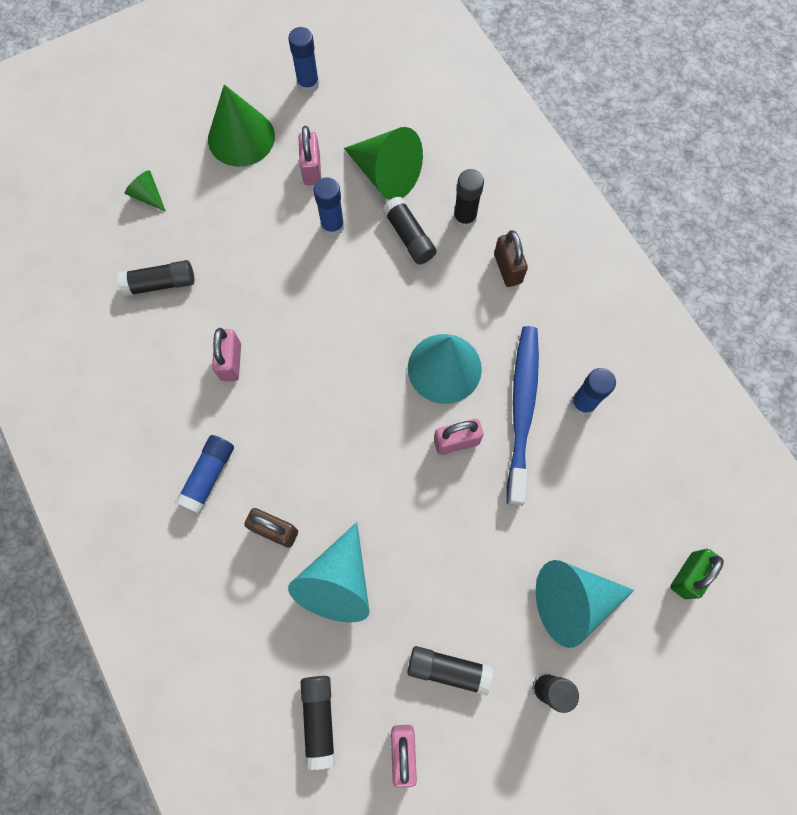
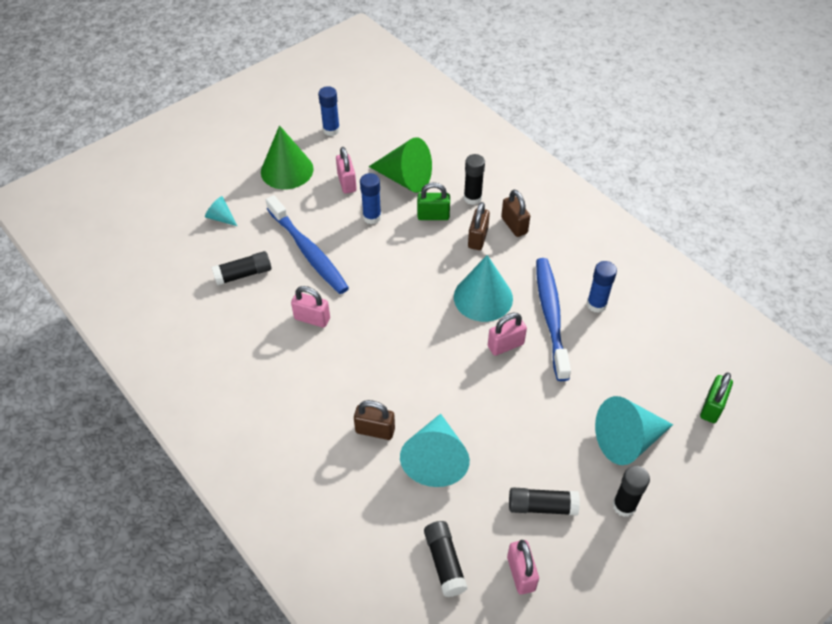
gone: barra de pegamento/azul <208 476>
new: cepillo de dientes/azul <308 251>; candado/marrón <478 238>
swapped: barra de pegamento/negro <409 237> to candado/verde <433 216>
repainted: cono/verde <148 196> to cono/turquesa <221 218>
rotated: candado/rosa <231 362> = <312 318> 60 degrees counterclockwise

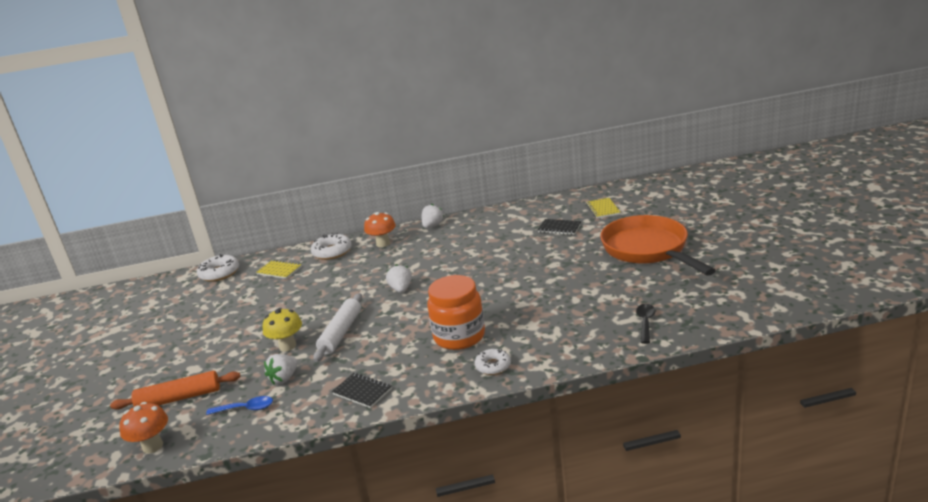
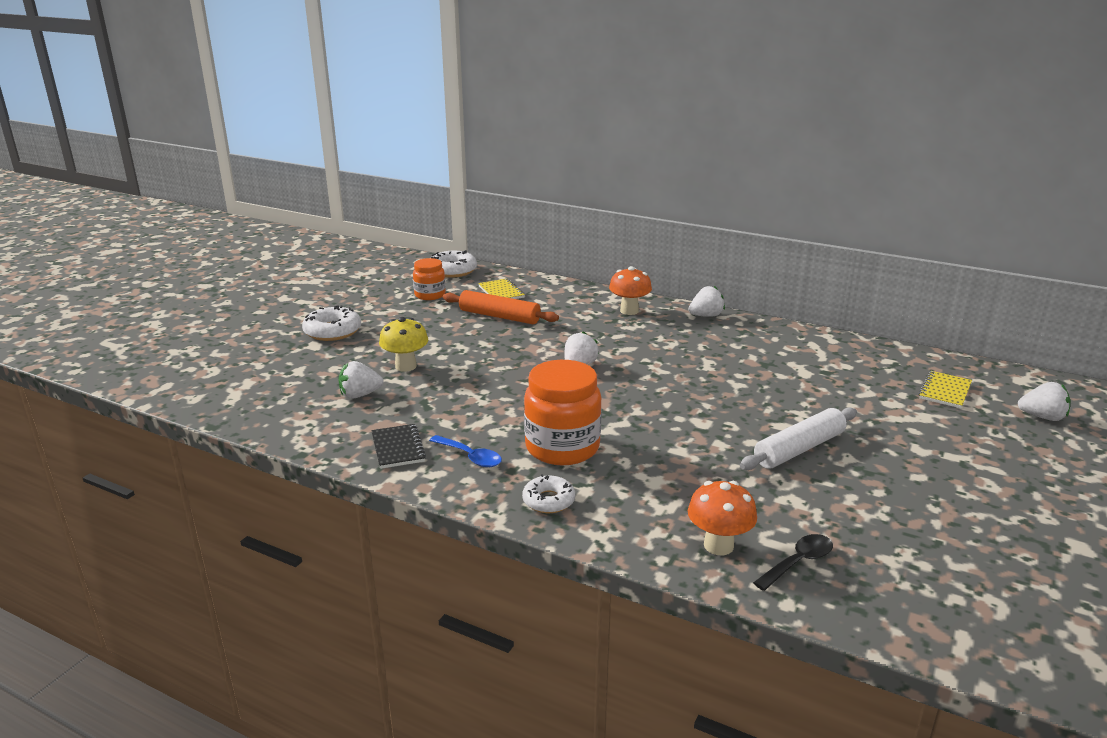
gone: sartén/naranja <648 250>; cuaderno/negro <559 228>
new: tarro/naranja <430 295>; fresa/blanco <1042 417>
shifted: rosquilla/blanco <332 252> to <332 331>; rodillo/blanco <341 333> to <799 449>; rodillo/naranja <179 398> to <499 316>; cuchara/azul <246 408> to <470 457>; seta/naranja <152 446> to <718 545>

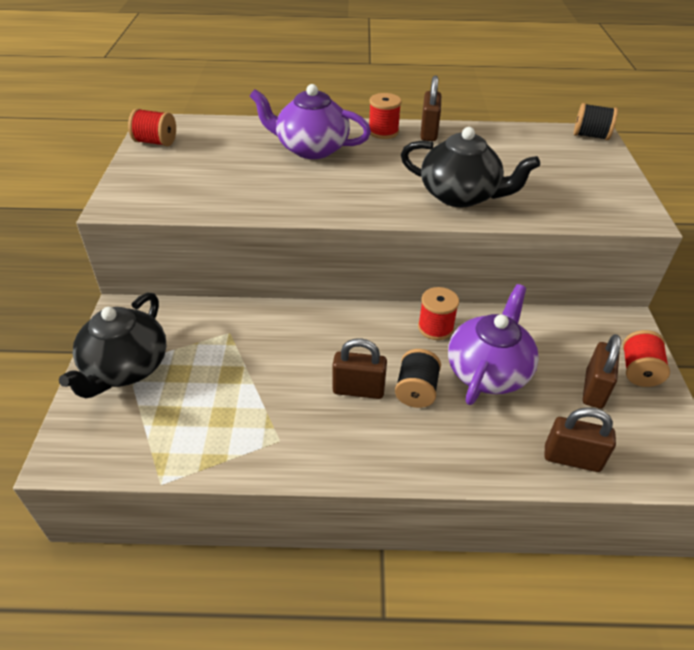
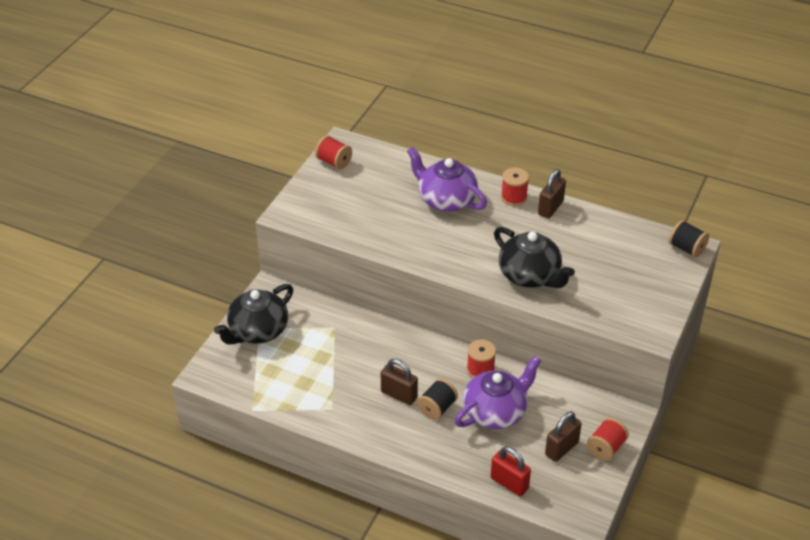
repainted: candado/marrón <572 458> to candado/rojo <509 483>

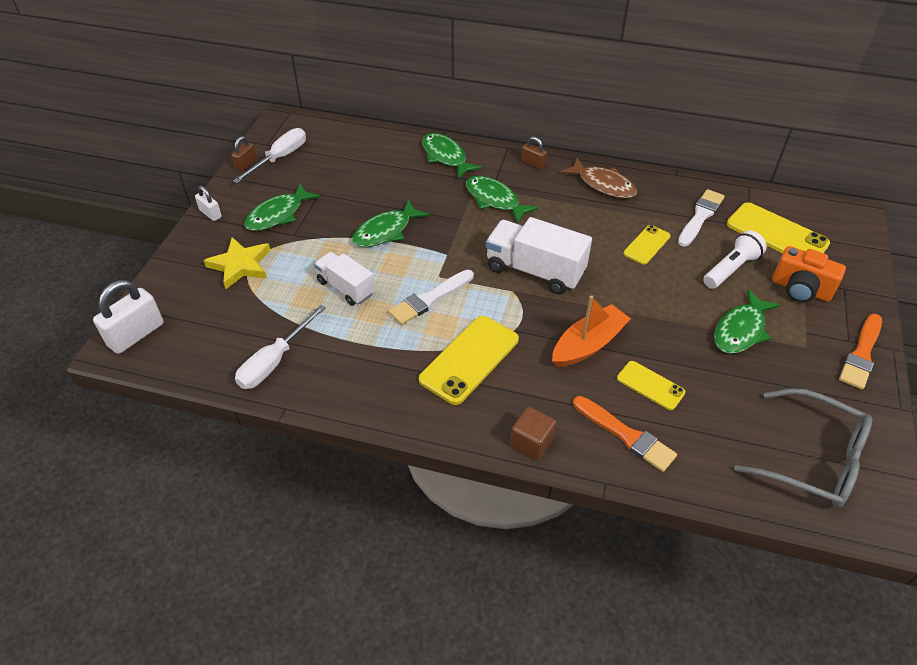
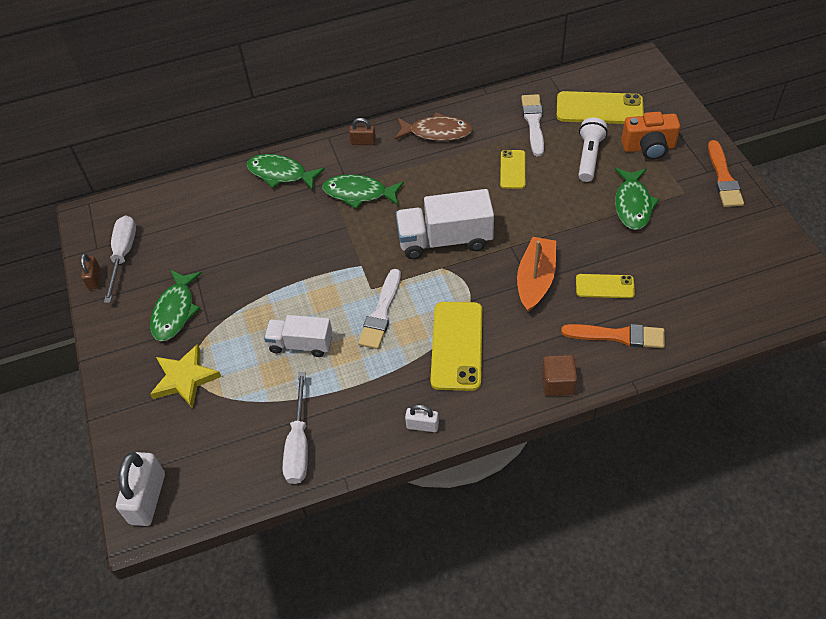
gone: pez/verde <385 231>; gafas/gris <812 459>
shifted: candado/blanco <210 214> to <422 426>

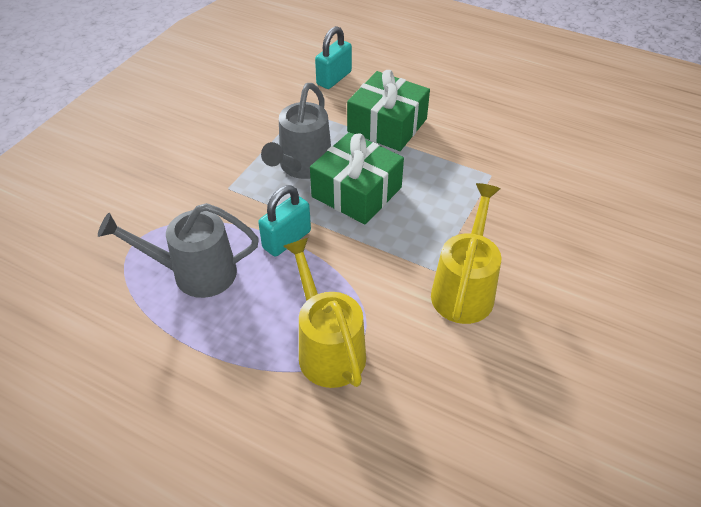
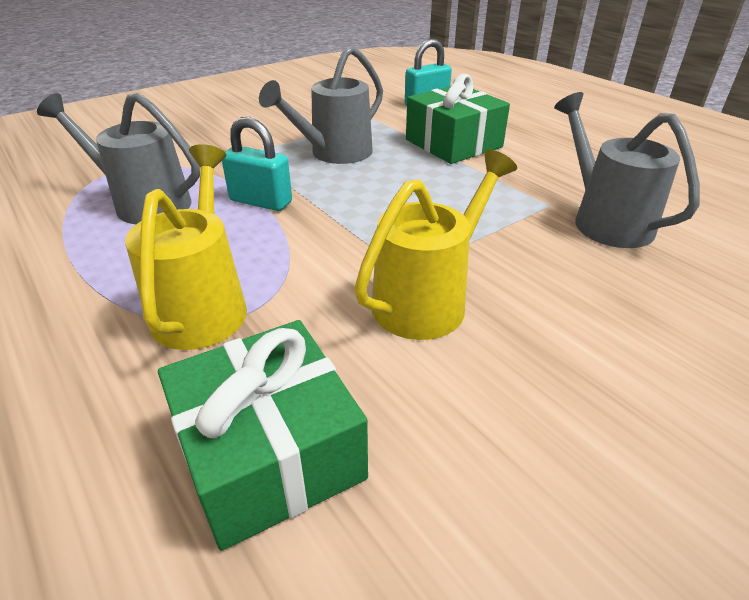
new: regadera/gris <604 220>
shifted: regalo/verde <356 192> to <270 453>
rotated: candado/turquesa <287 240> = <261 201> 45 degrees clockwise

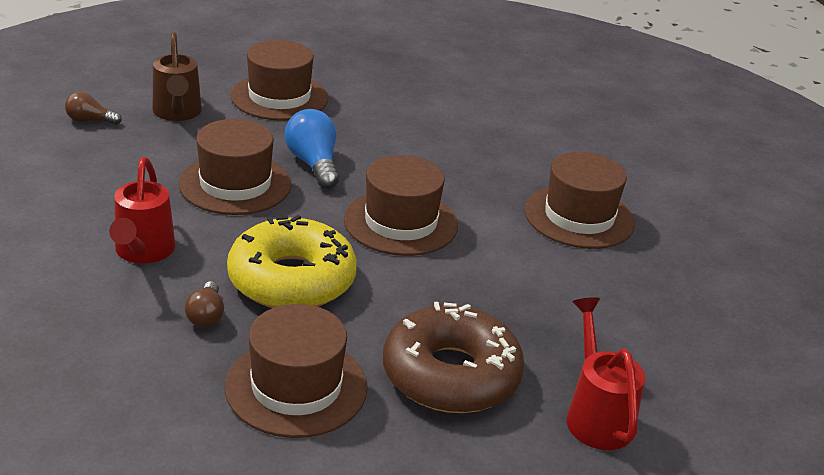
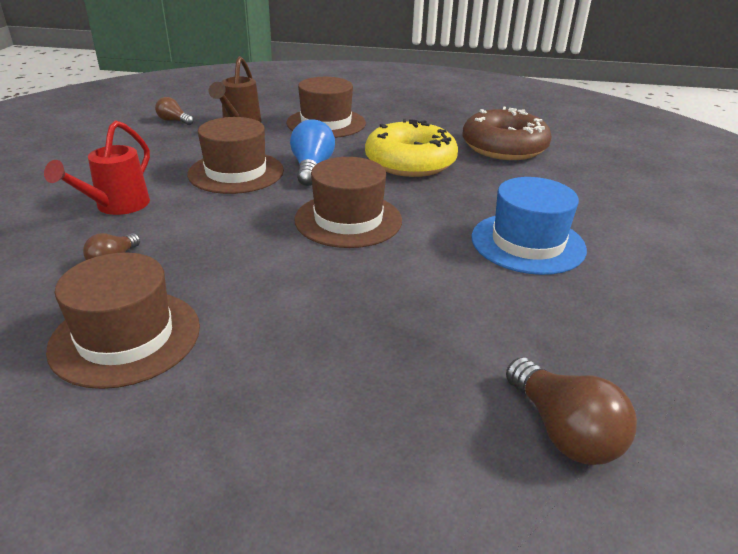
gone: regadera/rojo <596 415>
new: bombilla/marrón <563 431>
shifted: rosquilla/amarillo <291 279> to <410 162>; rosquilla/marrón <451 375> to <504 147>
repainted: sombrero/marrón <579 217> to sombrero/azul <527 243>

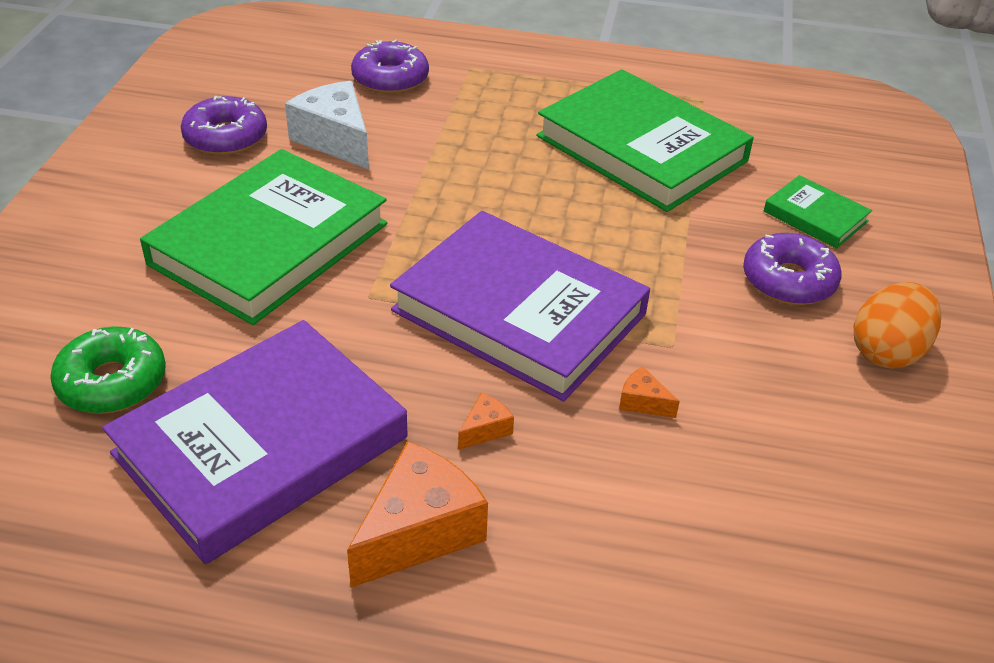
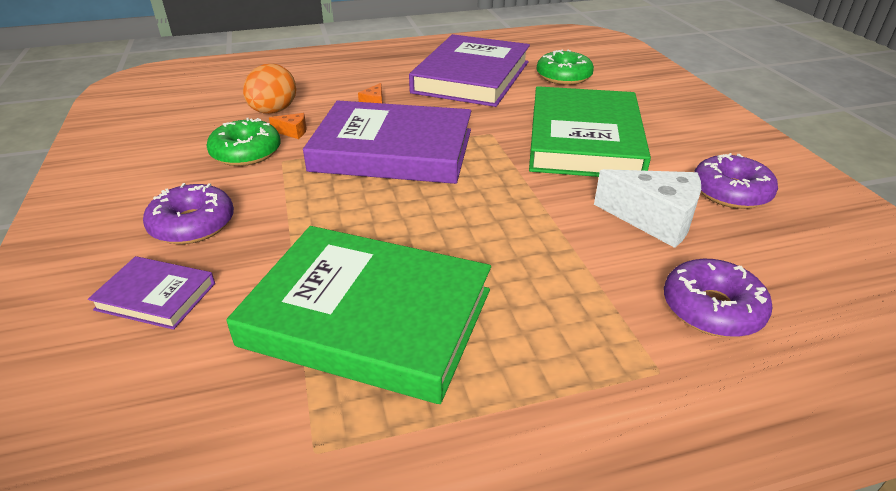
gone: queso/naranja <419 531>
new: rosquilla/verde <246 152>
shifted: huevo/naranja <887 352> to <273 111>
repainted: libro/verde <815 216> to libro/morado <156 296>

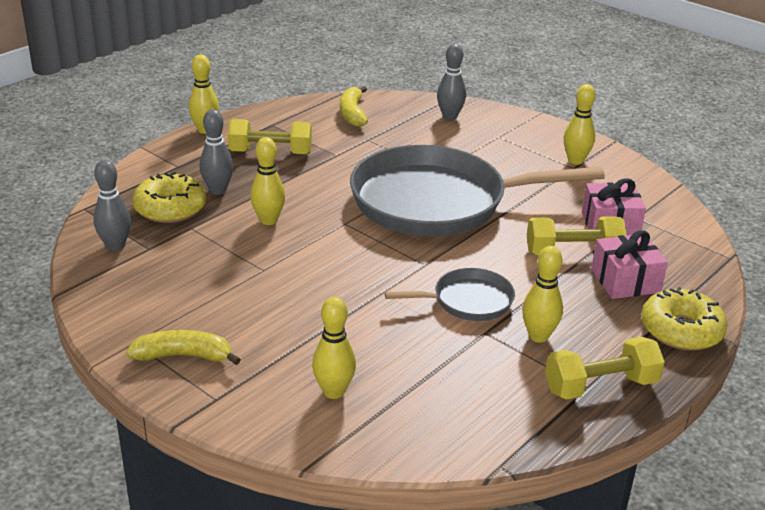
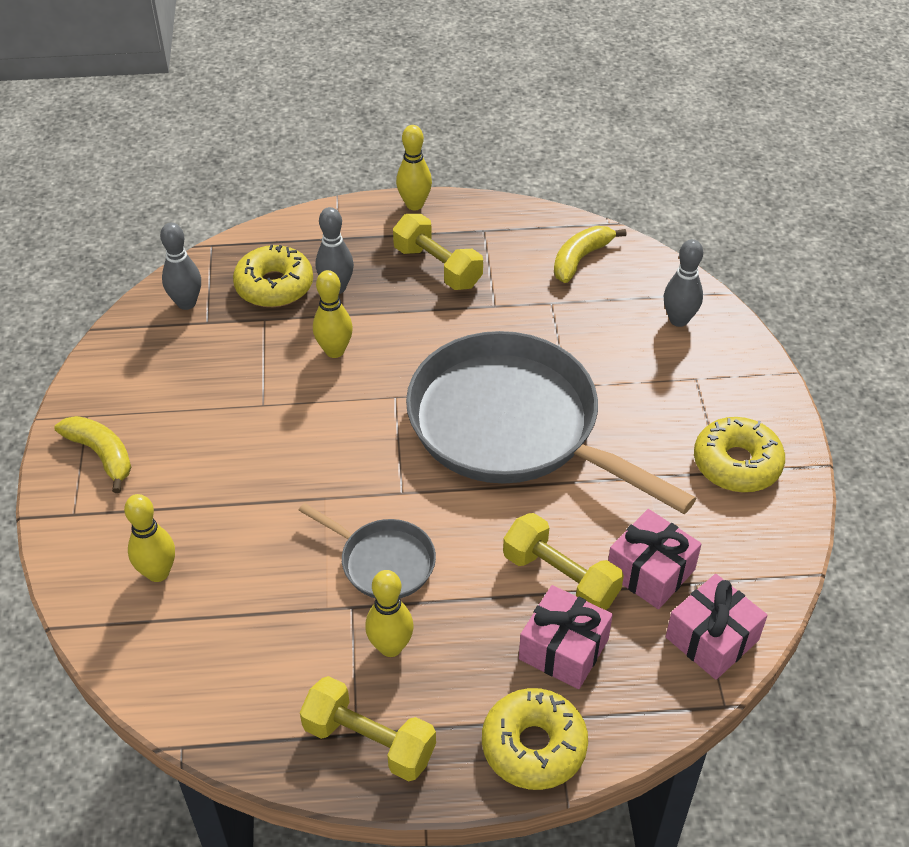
new: regalo/rosa <712 638>
swapped: bolo/amarillo <575 161> to rosquilla/amarillo <736 464>

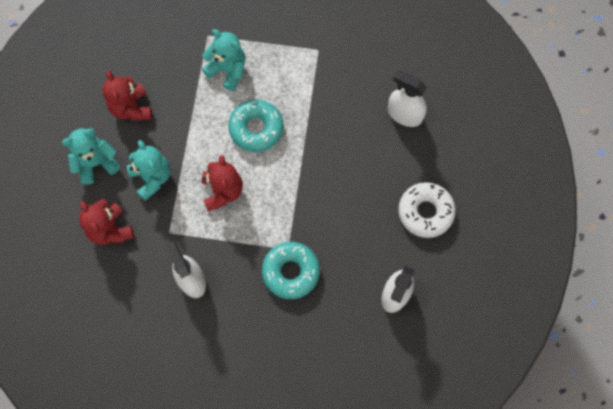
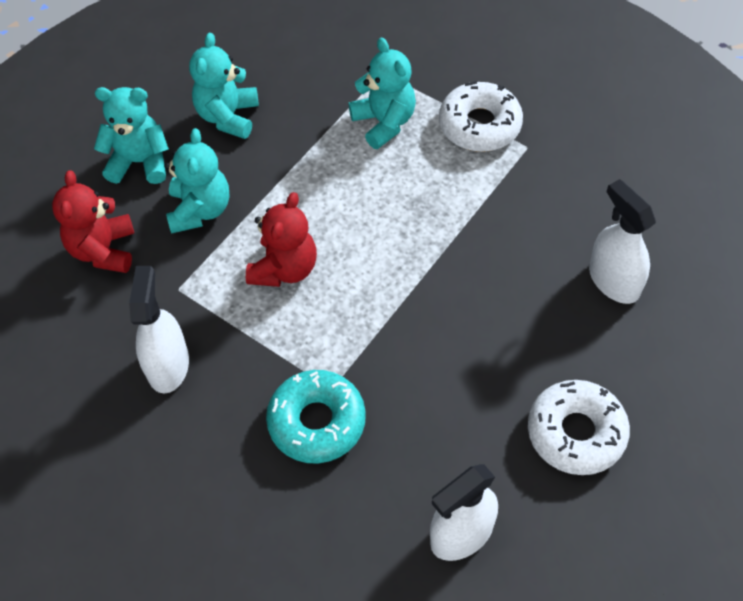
gone: rosquilla/turquesa <256 128>
new: rosquilla/blanco <479 125>
repainted: osito/rojo <131 108> to osito/turquesa <228 116>

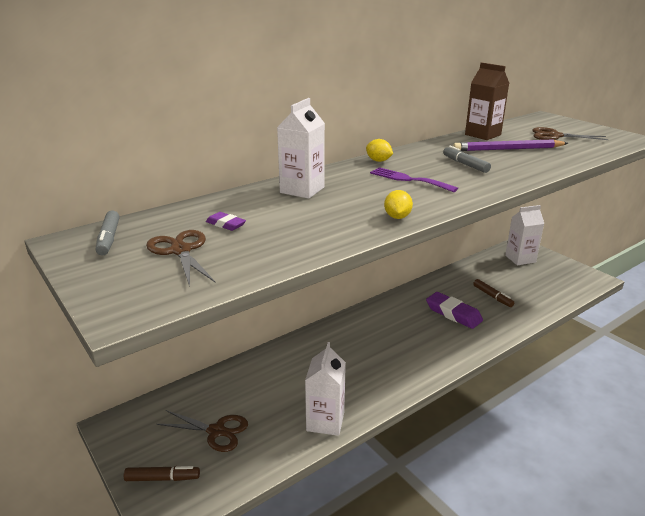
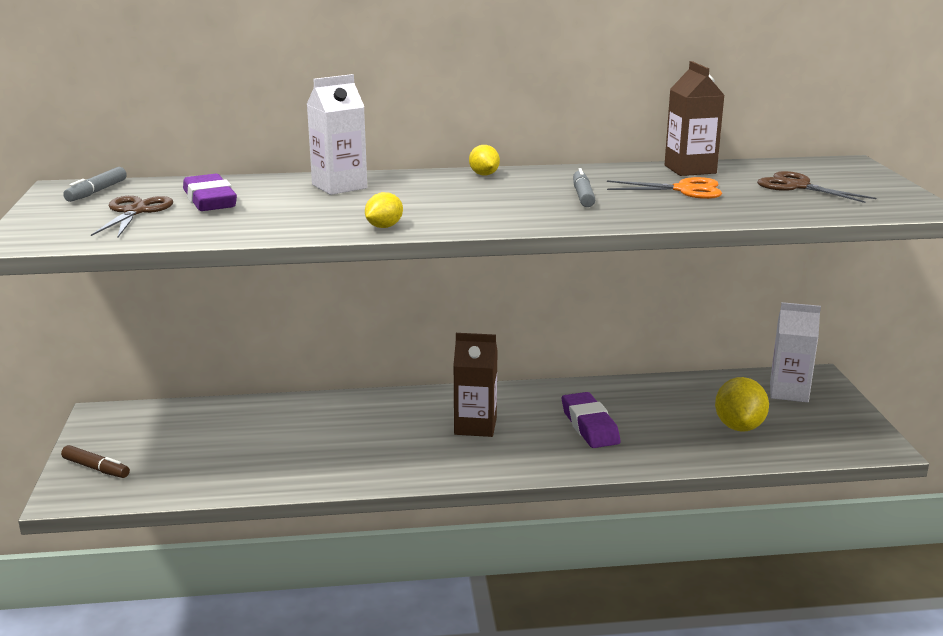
gone: tenedor/morado <408 179>; rotulador/marrón <492 296>; cartón de leche/blanco <325 421>; tijeras/marrón <216 431>
new: cartón de leche/marrón <475 426>; limón/amarillo <739 426>
swapped: lápiz/morado <508 149> to tijeras/naranja <684 190>
scaled: goma de borrar/morado <226 224> = <209 200> x1.96

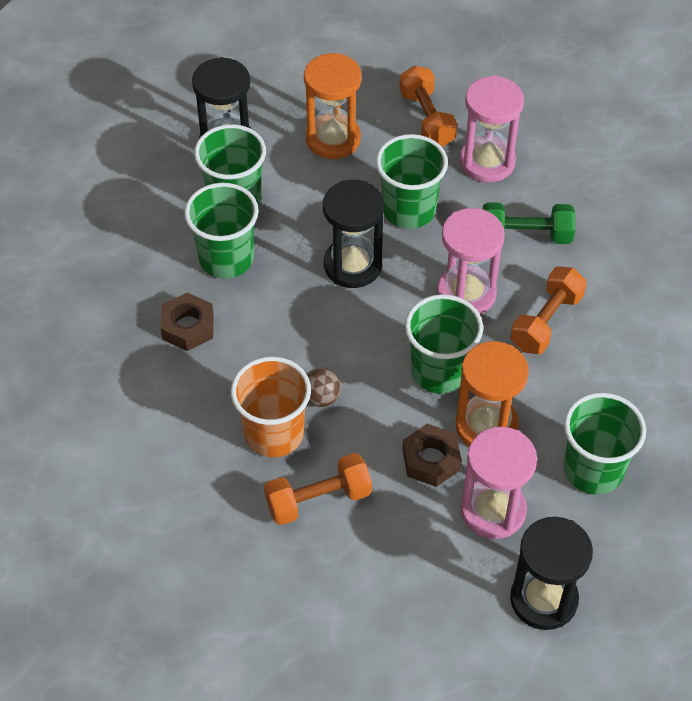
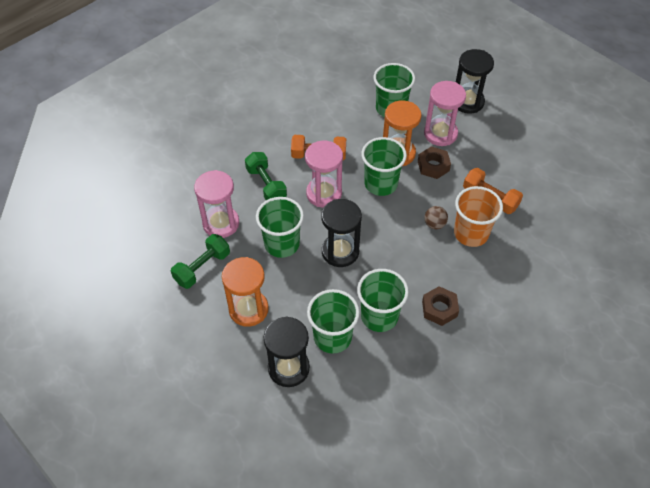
repainted: mancuerna/naranja <426 119> to mancuerna/verde <202 268>

